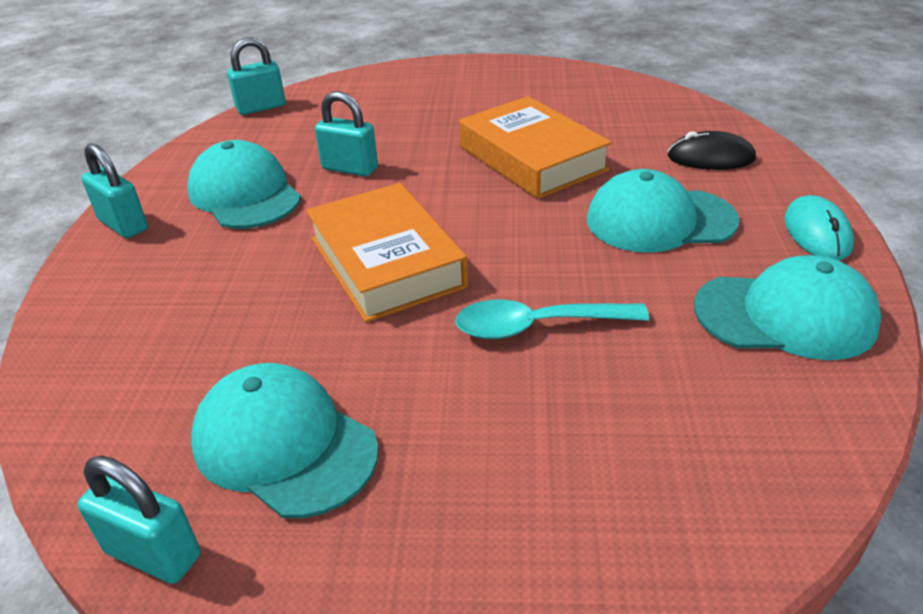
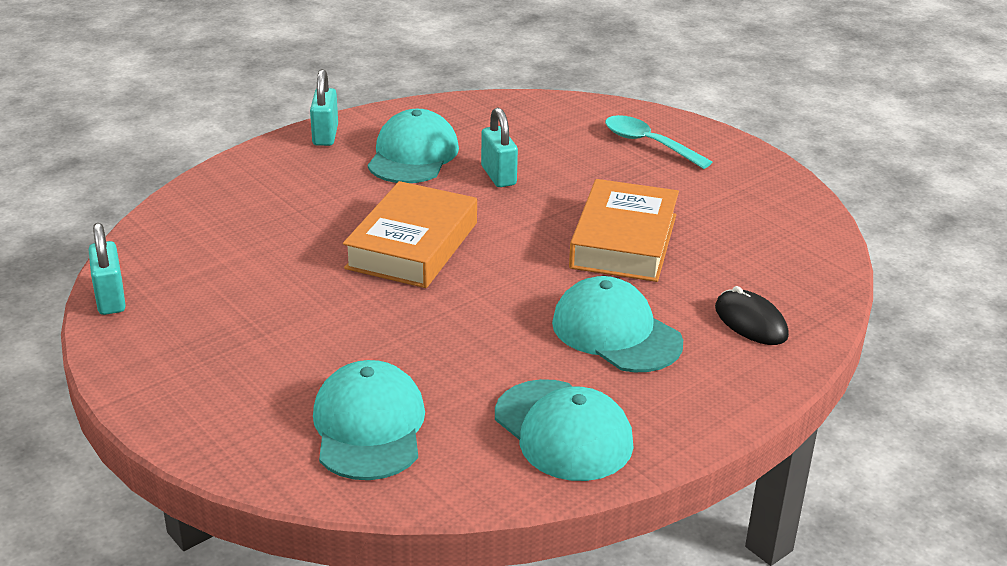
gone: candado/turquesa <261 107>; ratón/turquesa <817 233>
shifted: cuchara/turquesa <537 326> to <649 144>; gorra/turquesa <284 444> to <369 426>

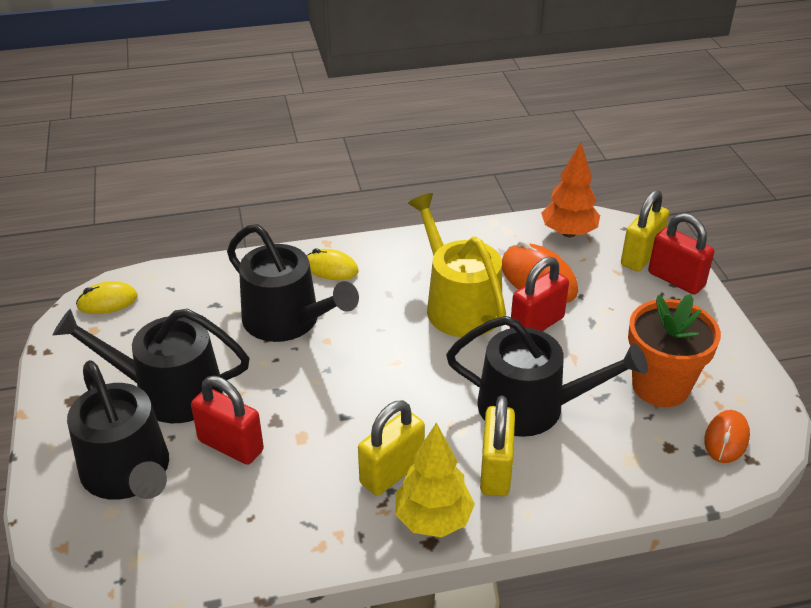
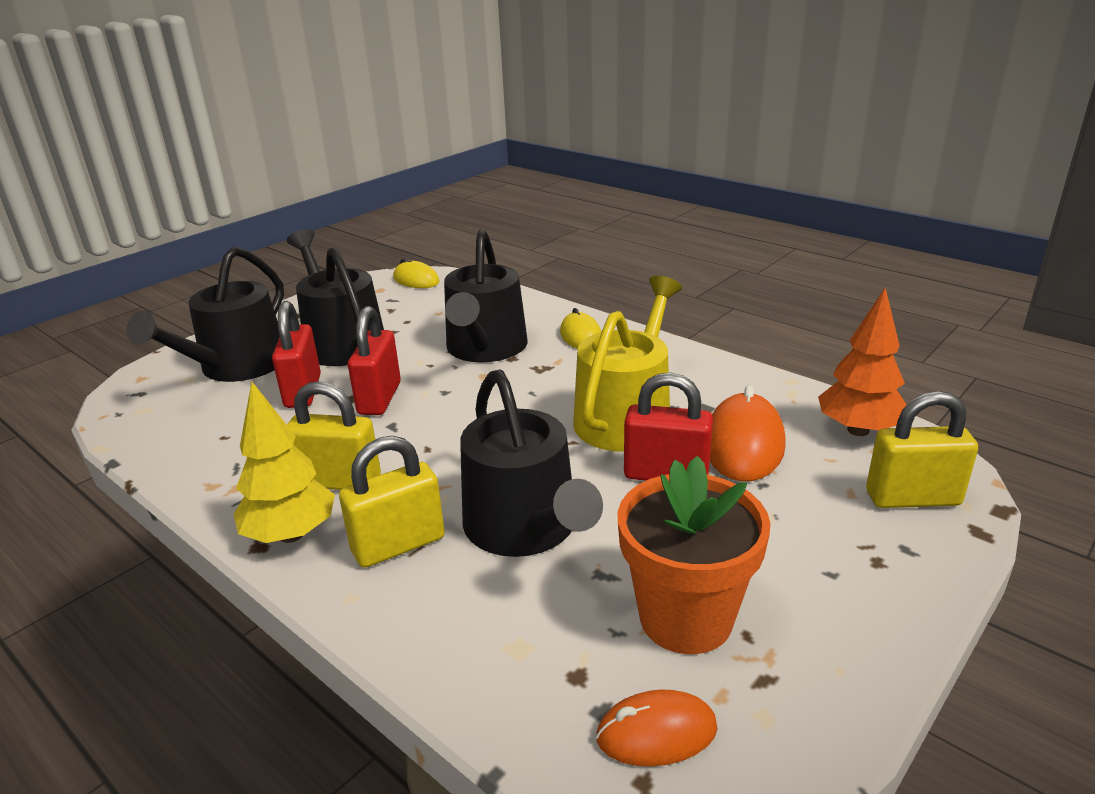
shifted: candado/rojo <676 280> to <379 398>

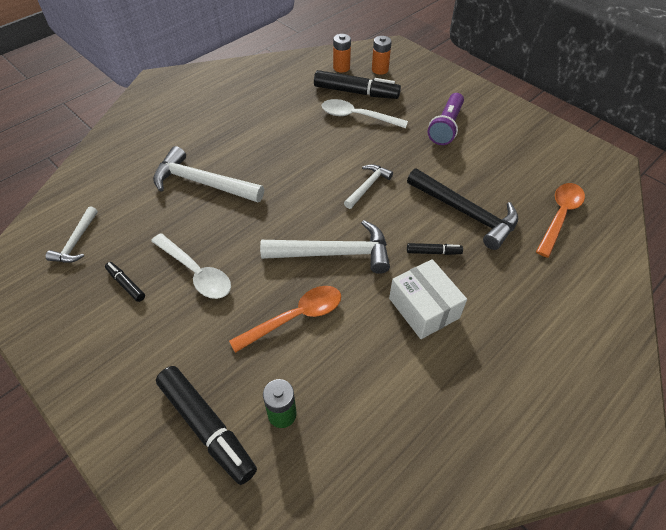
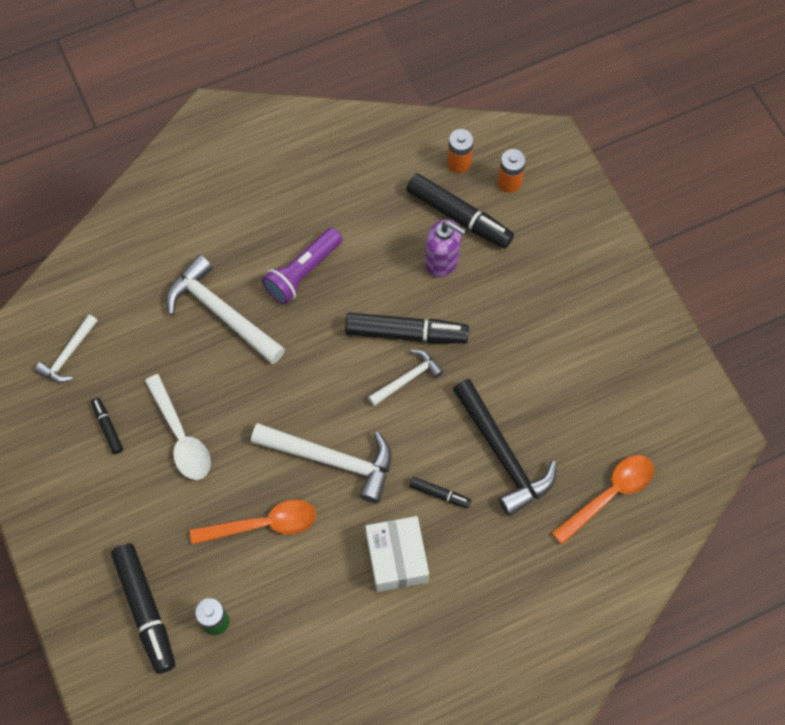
new: rotulador/negro <406 333>
shifted: lámpara de mano/morado <446 127> to <303 272>
swapped: cuchara/blanco <357 117> to dispensador de jabón/morado <442 261>

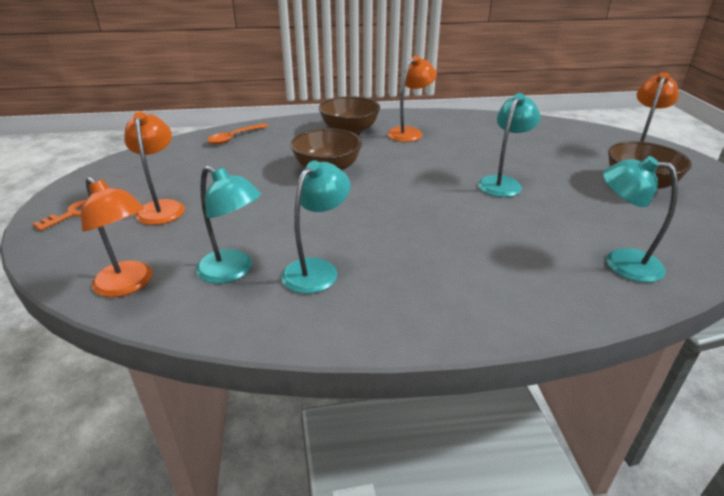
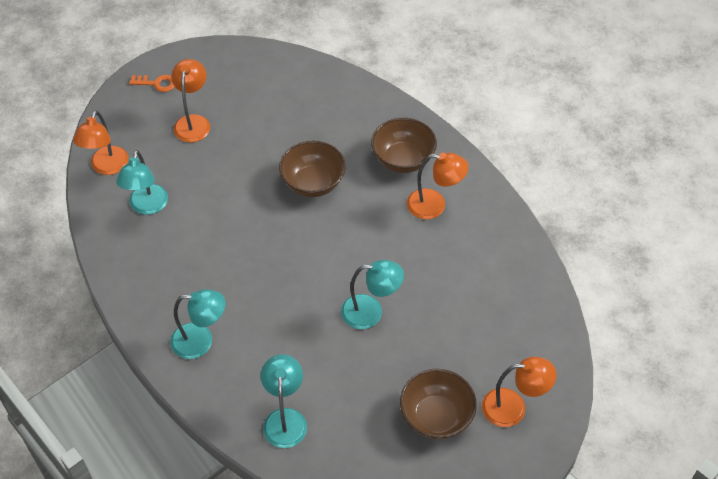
gone: cuchara/naranja <235 138>
shifted: lámpara/turquesa <317 269> to <201 341>
rotated: lámpara/naranja <162 207> = <193 122> 45 degrees counterclockwise

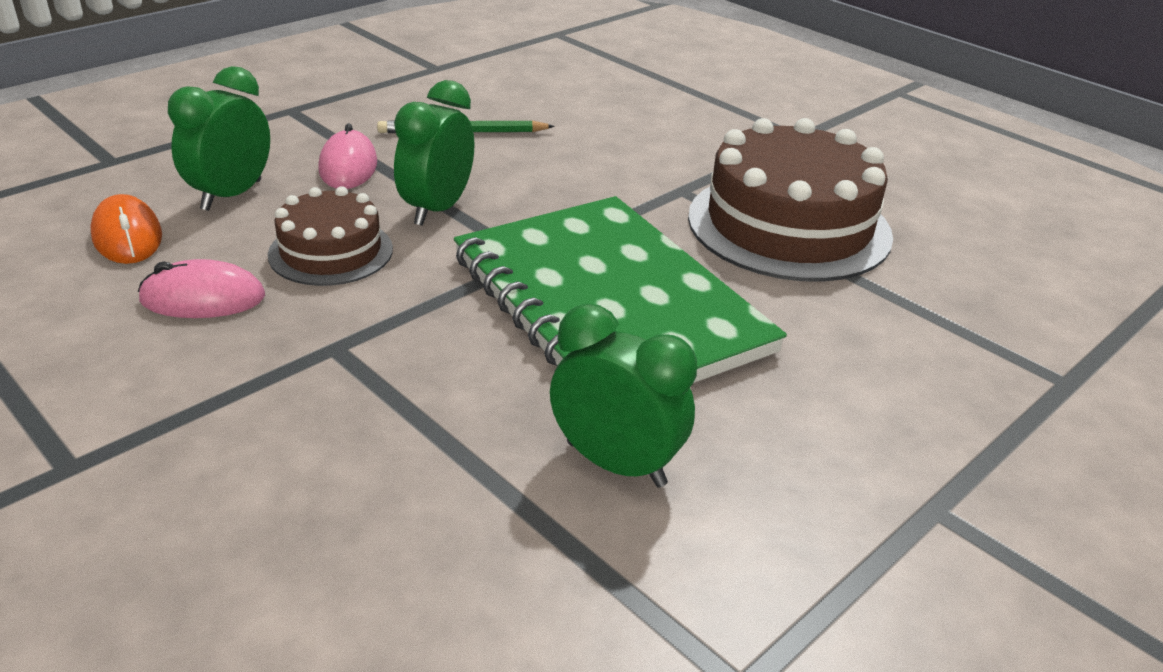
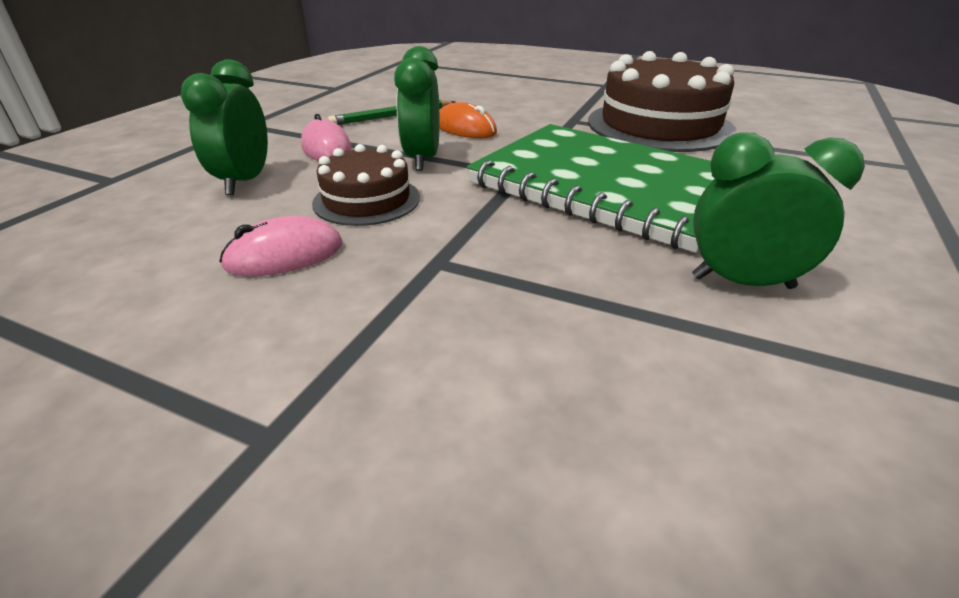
shifted: ratón/naranja <127 236> to <465 128>

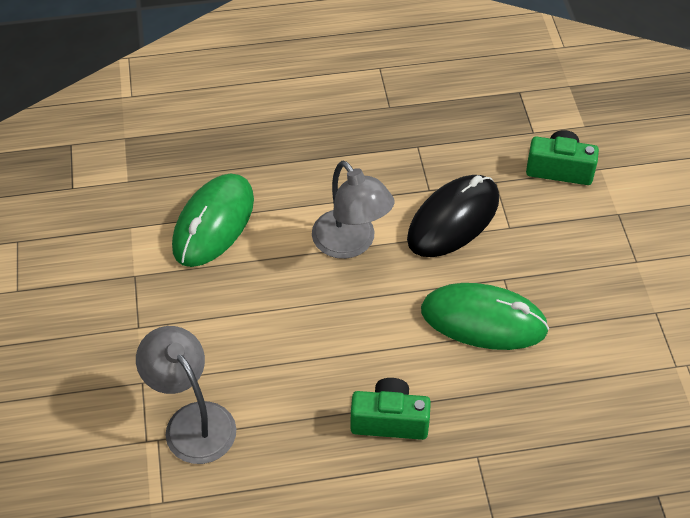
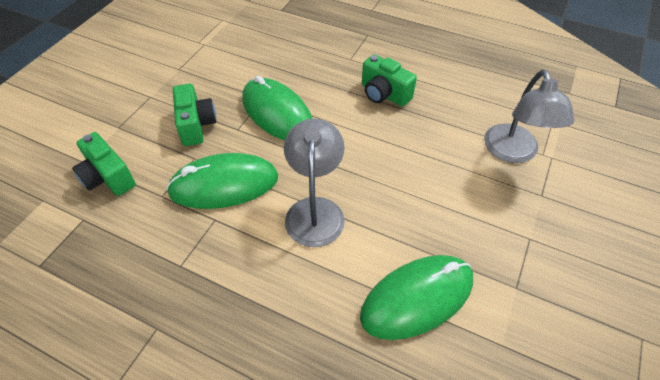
new: cámara/verde <196 125>
repainted: ratón/negro <453 219> to ratón/verde <224 185>

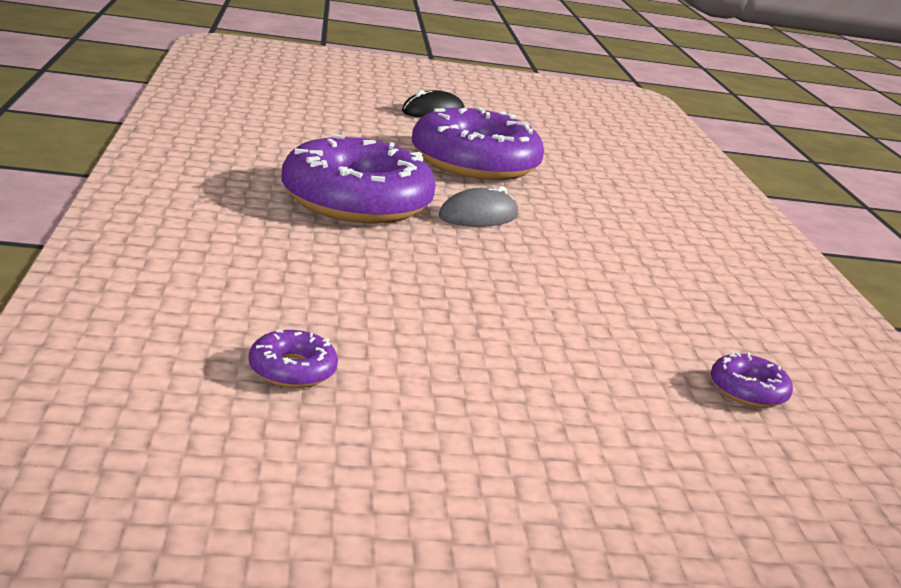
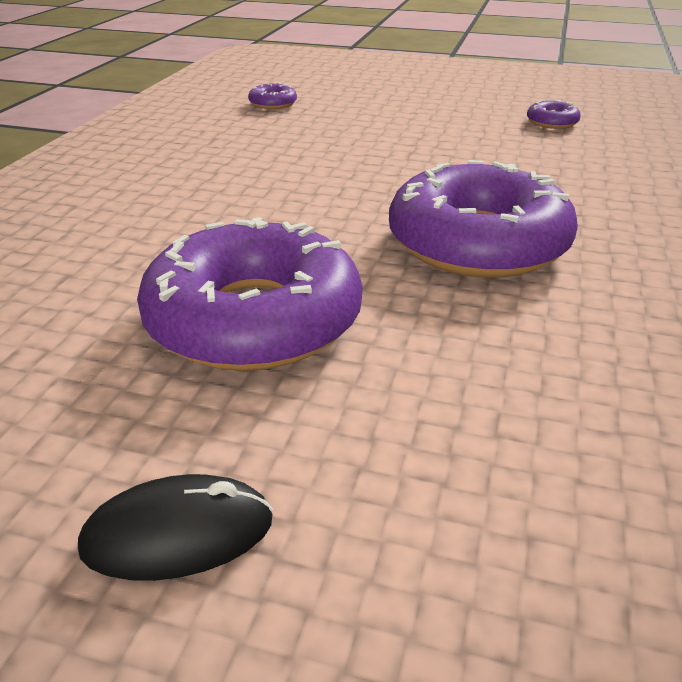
gone: ratón/gris <478 216>

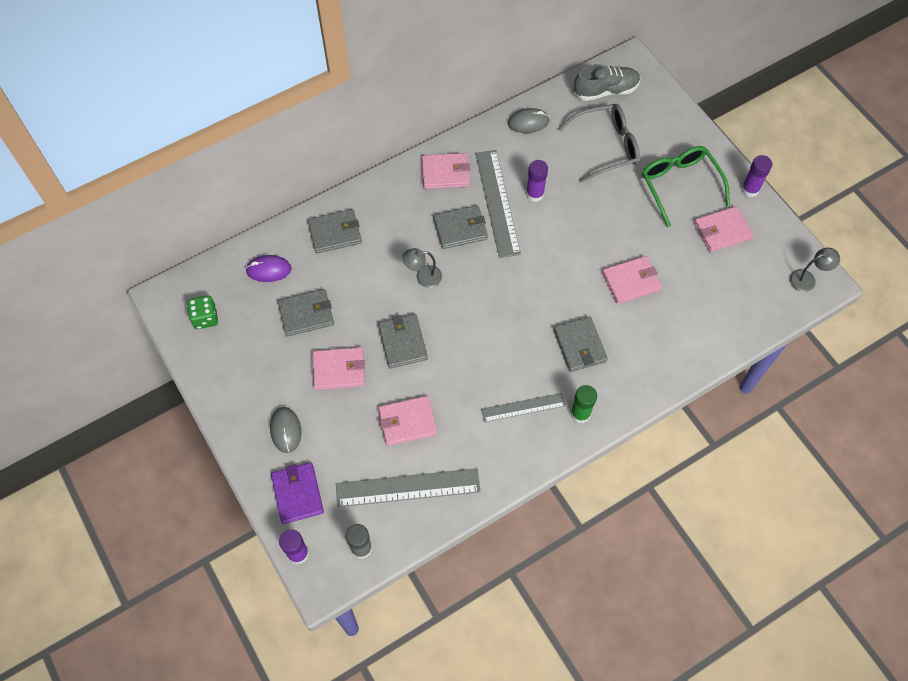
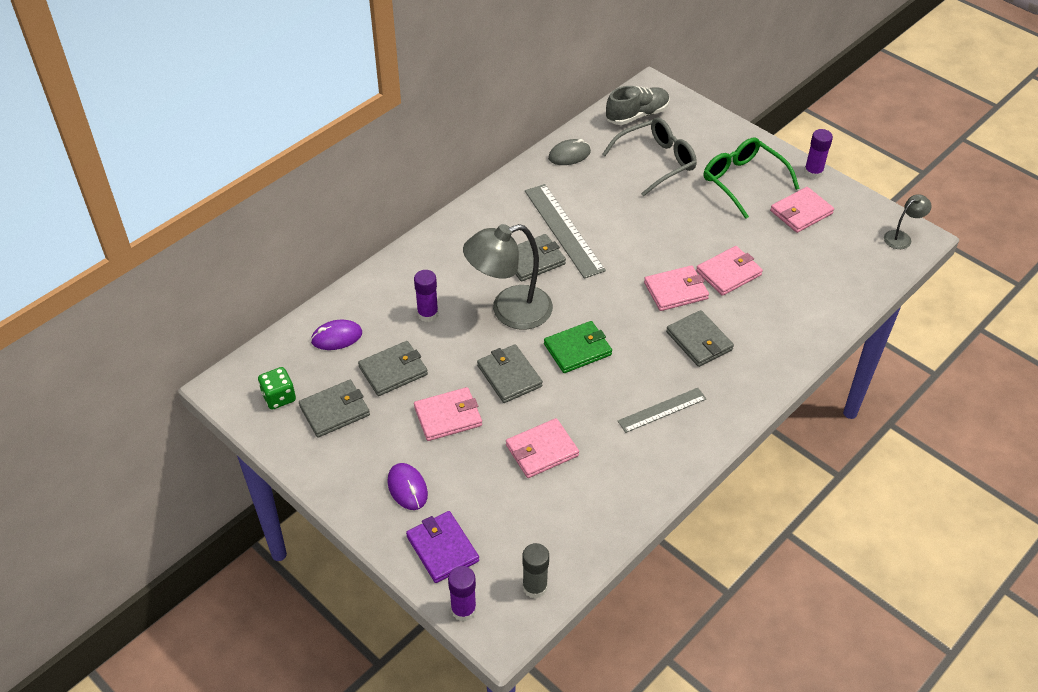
gone: barra de pegamento/verde <580 413>; regla/gris <408 488>
new: cartera/verde <577 349>
shifted: cartera/rosa <445 173> to <675 291>; barra de pegamento/morado <535 194> to <428 314>; cartera/gris <335 233> to <334 411>
repainted: ratón/gris <286 430> to ratón/morado <407 488>
scaled: lámpara/gris <423 277> = <509 311> x2.09

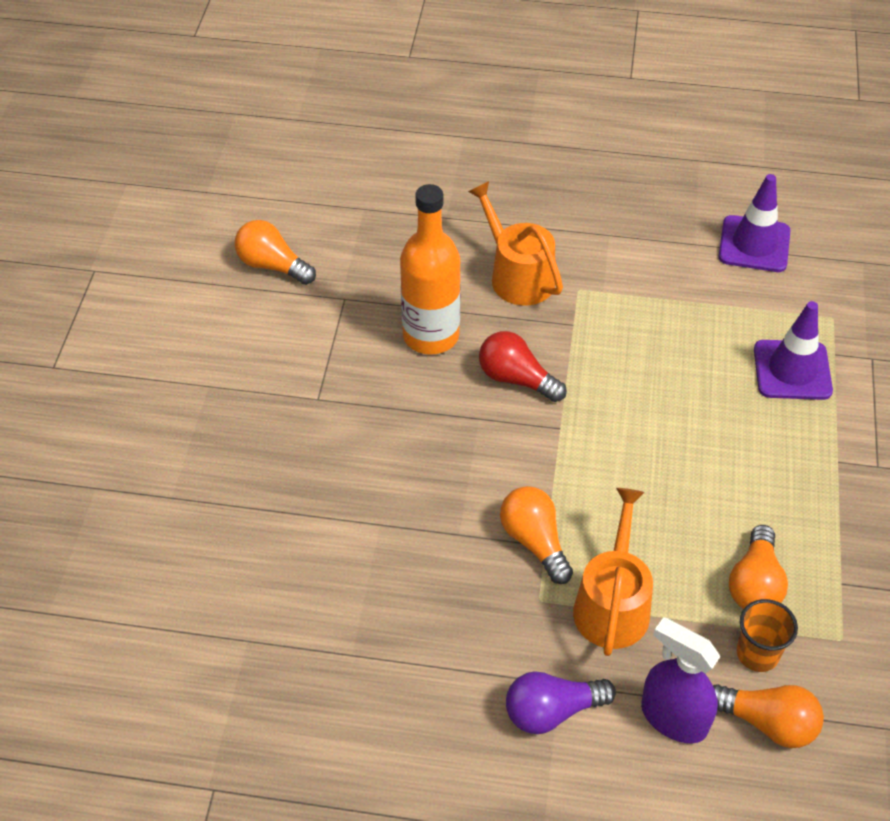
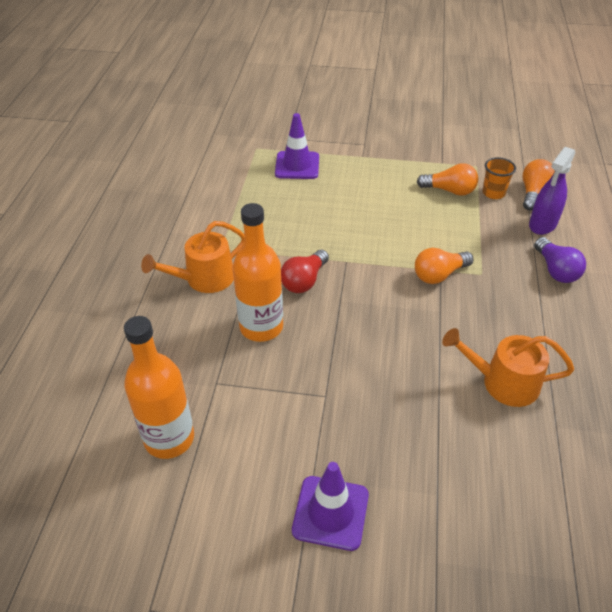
shifted: cono de tráfico/morado <754 244> to <330 512>; regadera/naranja <612 604> to <503 382>
swapped: bombilla/naranja <272 266> to botella/naranja <169 438>

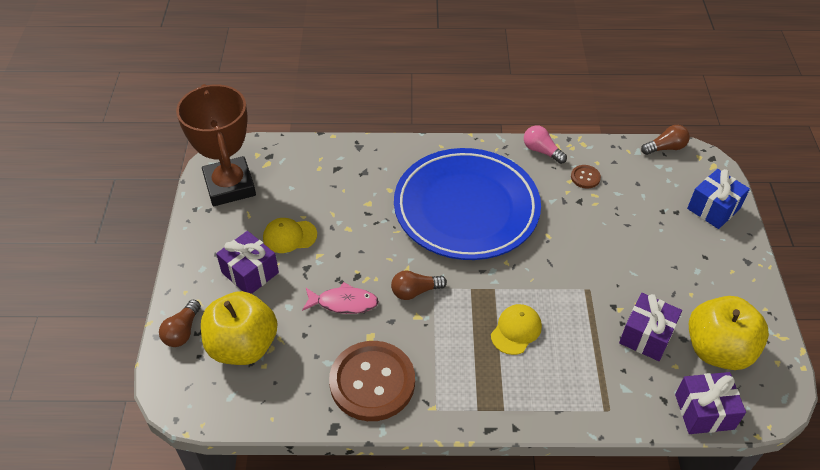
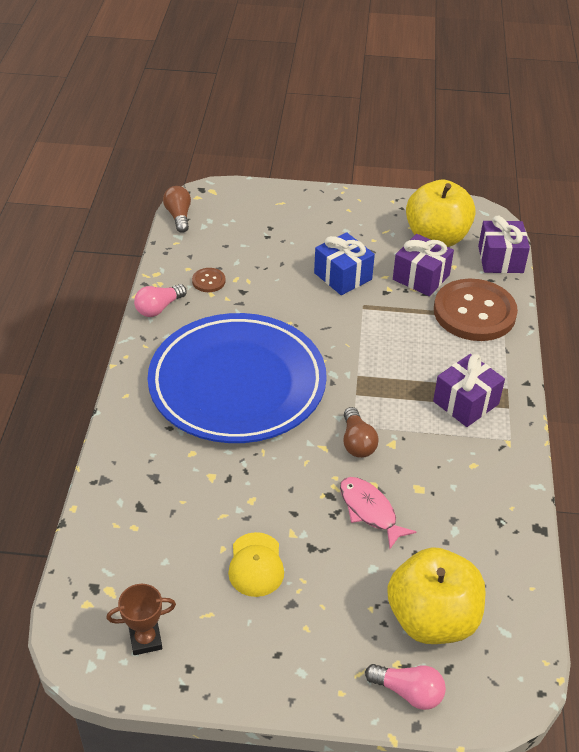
gone: gorra/amarillo <516 330>
shifted: regalo/azul <713 208> to <343 276>; regalo/morado <250 273> to <465 403>; botón/marrón <372 382> to <474 312>
repainted: bombilla/marrón <182 331> to bombilla/rosa <408 692>
rotated: pez/rosa <343 303> = <370 511> 45 degrees counterclockwise
scaled: trofeo/marrón <229 186> = <145 640> x0.43

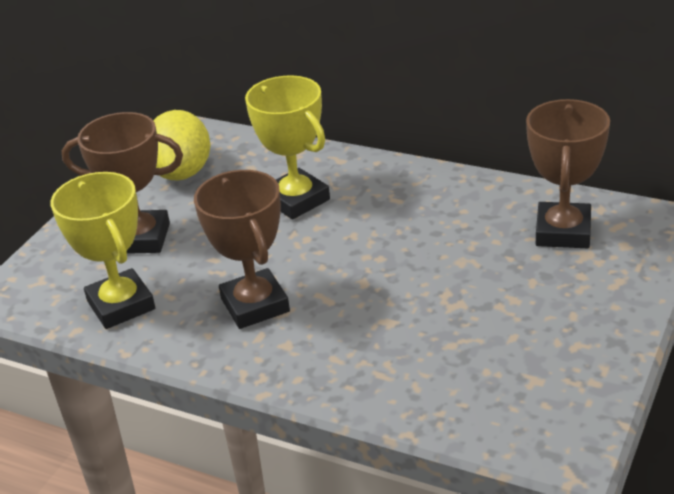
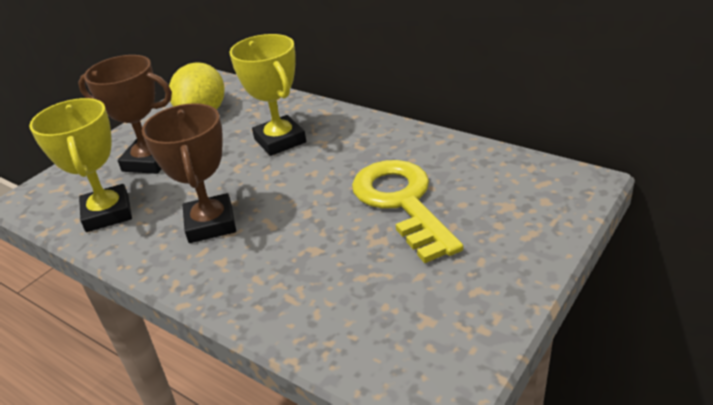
gone: trofeo/marrón <563 232>
new: llave/amarillo <402 202>

